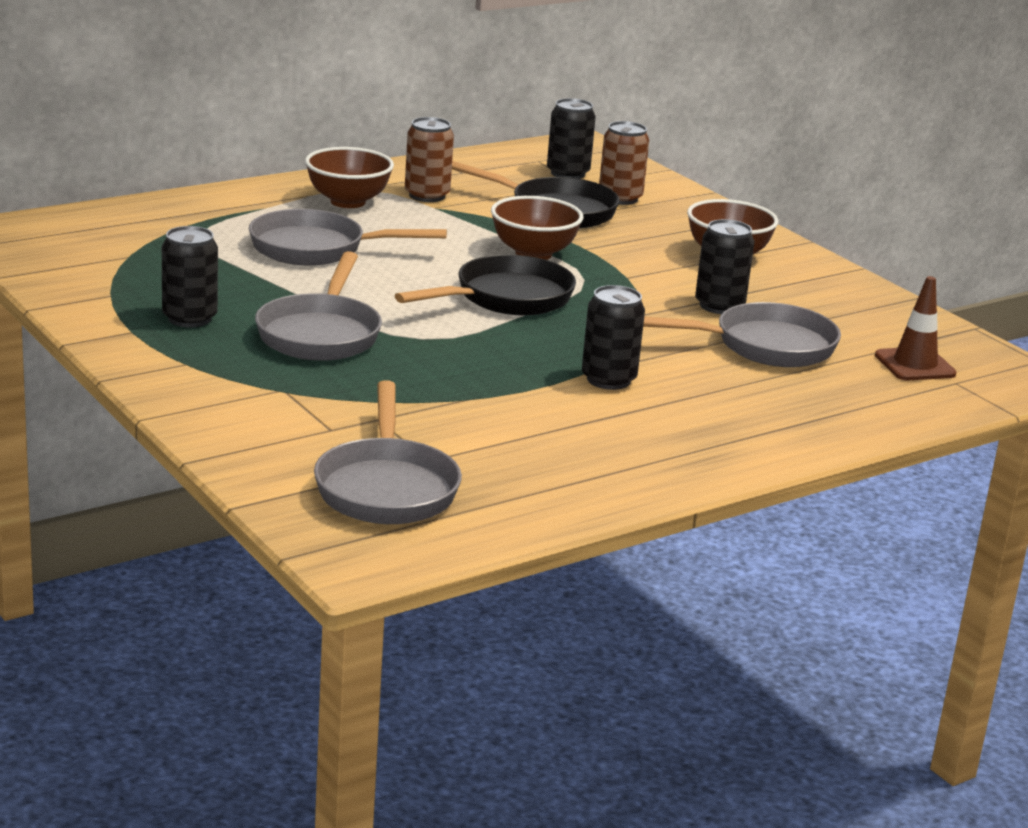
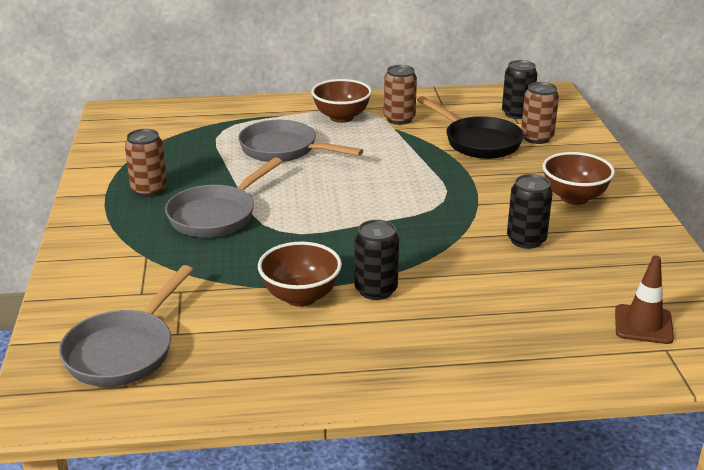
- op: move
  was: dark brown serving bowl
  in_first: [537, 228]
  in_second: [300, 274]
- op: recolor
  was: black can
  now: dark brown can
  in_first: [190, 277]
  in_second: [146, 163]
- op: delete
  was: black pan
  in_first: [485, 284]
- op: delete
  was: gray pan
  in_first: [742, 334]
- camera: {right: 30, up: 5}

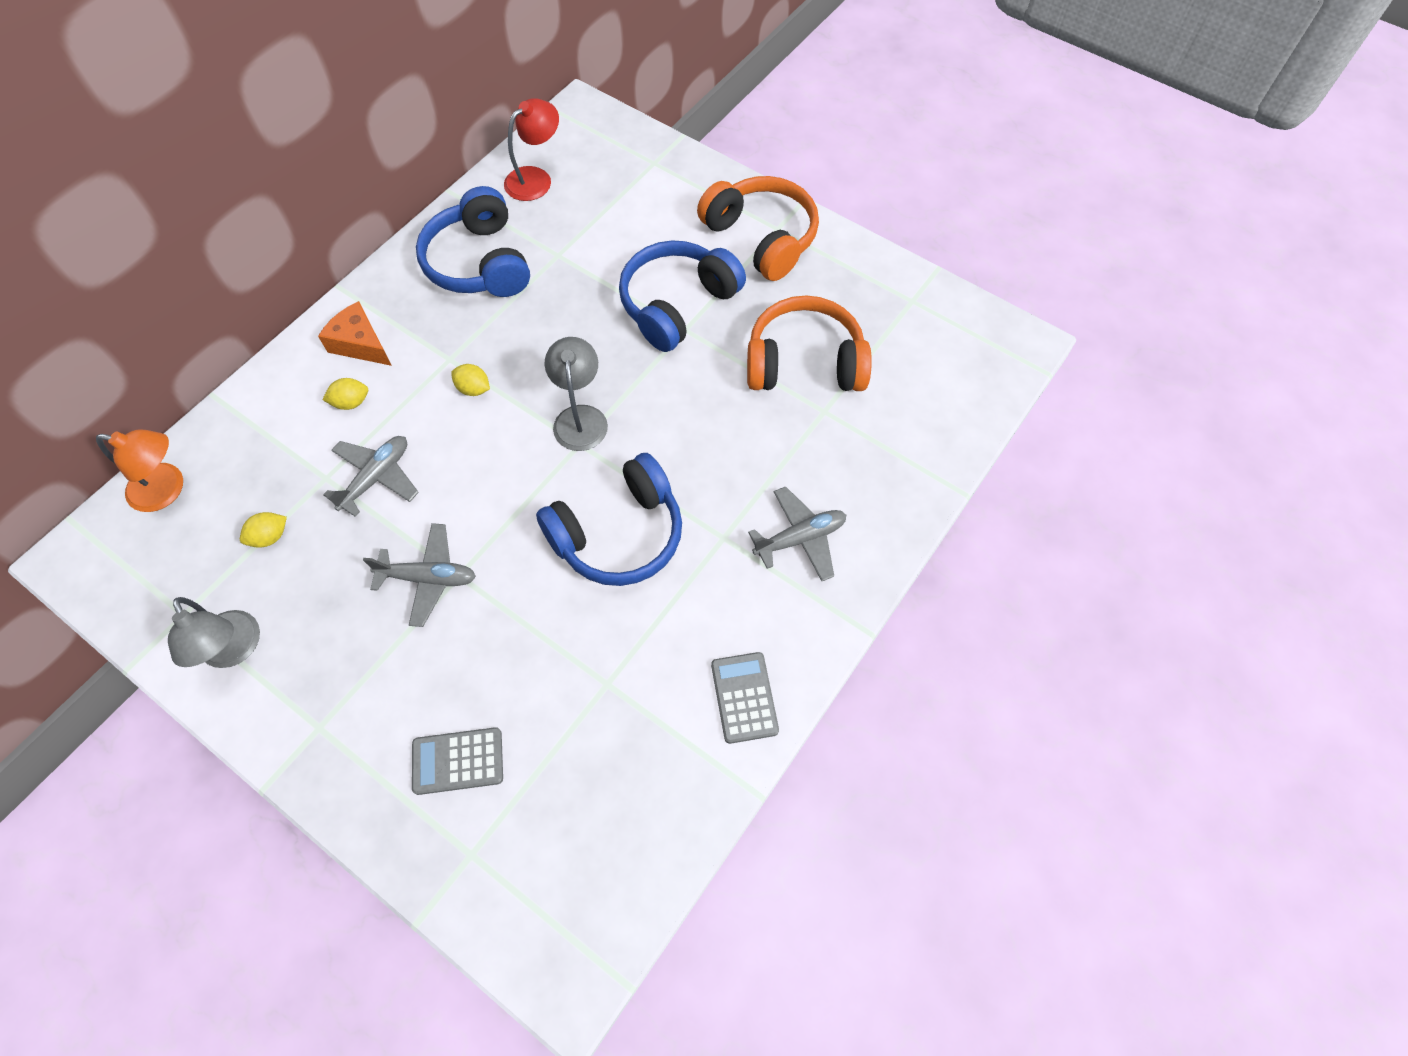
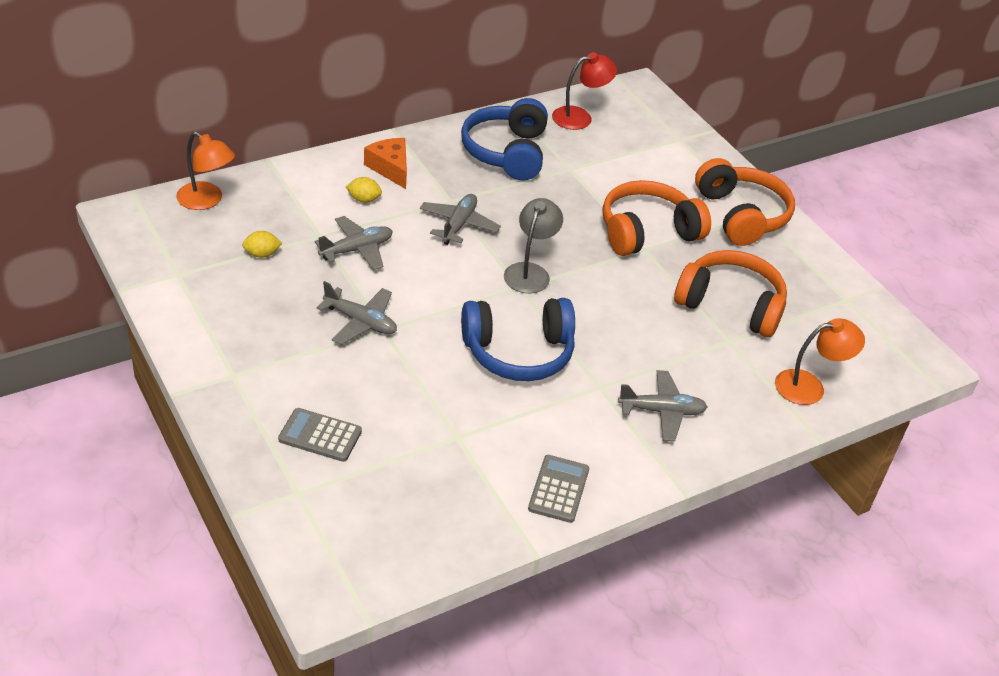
- op: recolor
  was: blue headphones
  now: orange-coloured headphones
  in_first: [682, 296]
  in_second: [657, 218]
- op: replace
  was: golden lemon
  now: gray plane
  in_first: [470, 380]
  in_second: [460, 219]
- op: delete
  was: gray reading lamp
  in_first: [214, 632]
- op: insert
  now: orange-coloured reading lamp
  in_second: [820, 361]
- camera: {right: 20, up: -20}

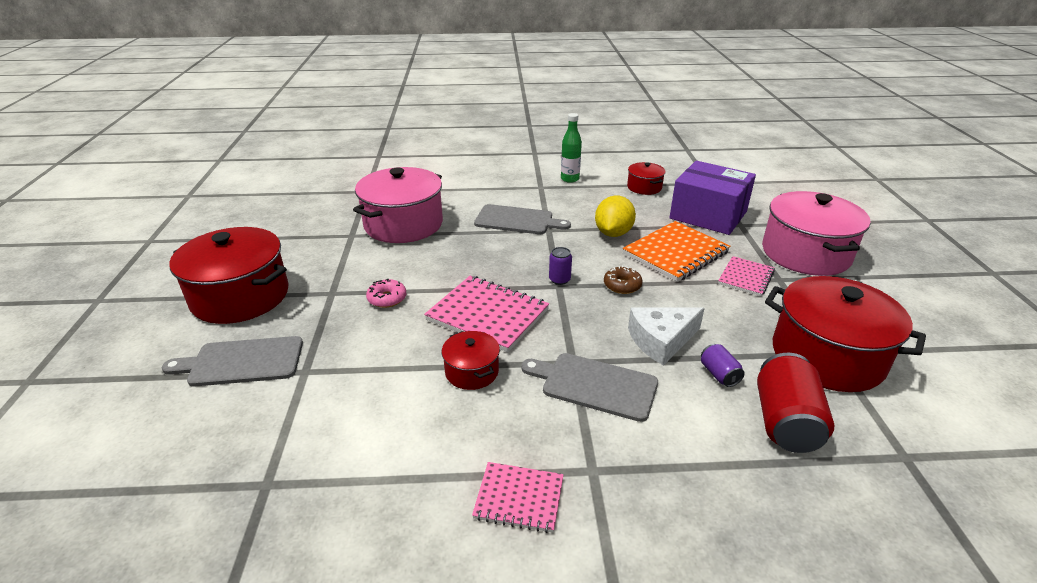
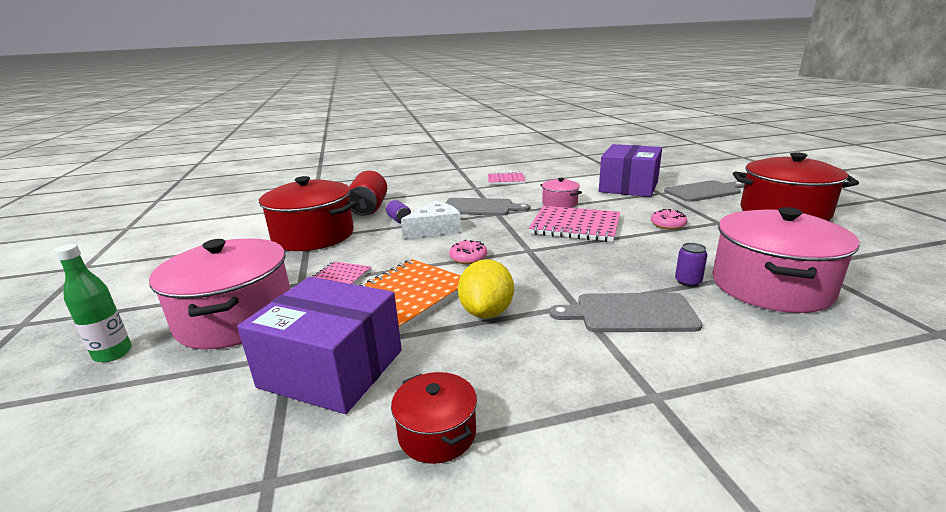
- op: move
  was: green flask
  in_first: [571, 148]
  in_second: [93, 303]
- op: move
  was: violet can
  in_first: [560, 266]
  in_second: [691, 265]
- op: recolor
  was: dark brown donut
  now: rosy donut
  in_first: [623, 280]
  in_second: [468, 252]
- op: recolor
  was: red pot
  now: rosy pot
  in_first: [470, 360]
  in_second: [561, 193]
- op: insert
  now: violet box
  in_second: [630, 170]
- camera: {right: 170, up: -10}

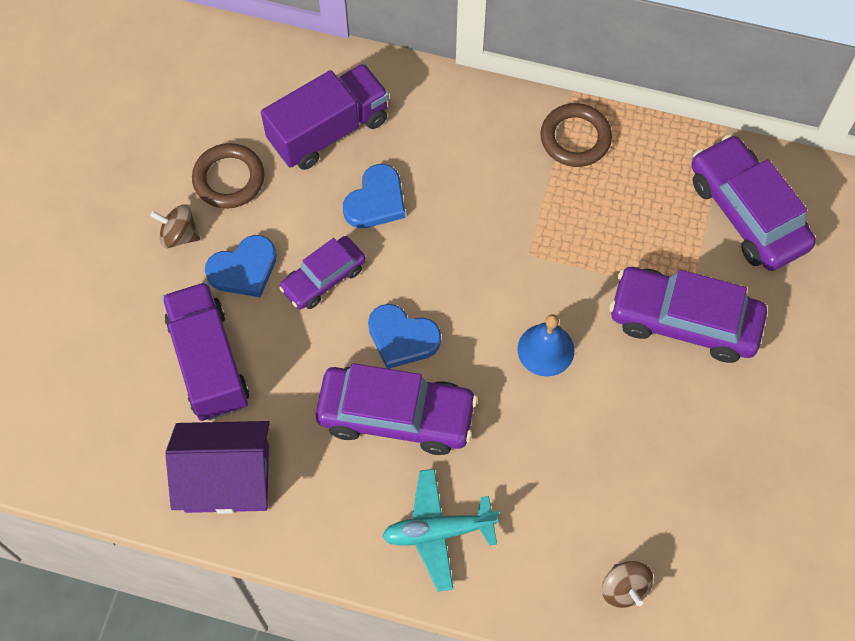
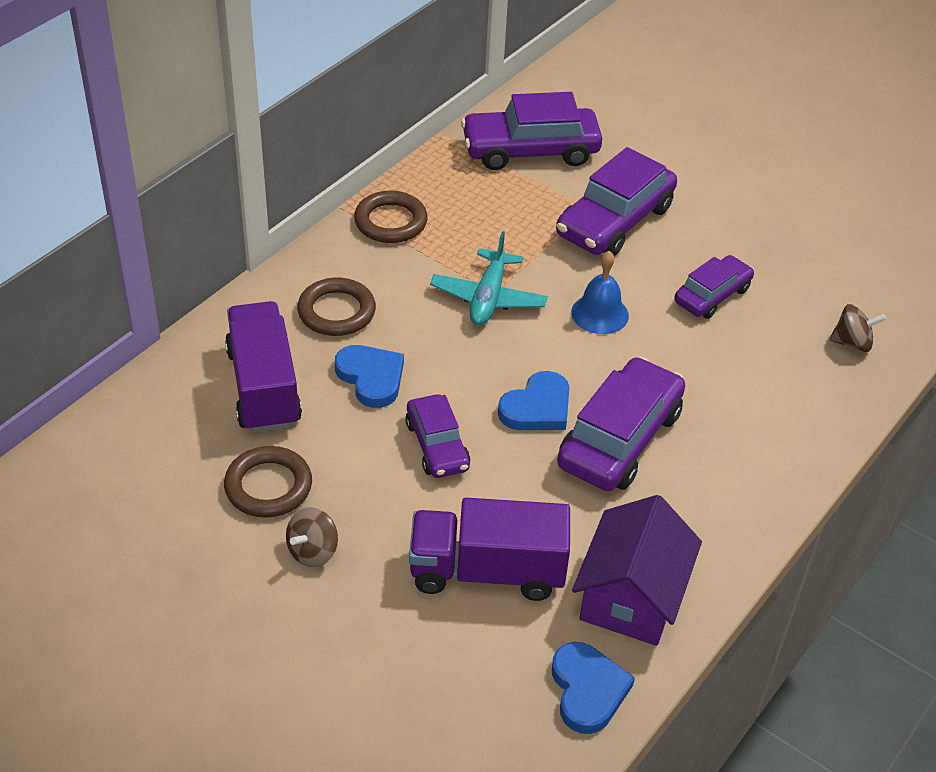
- op: move
  was: blue heart
  in_first: [241, 266]
  in_second: [593, 688]
- op: move
  was: teal plane
  in_first: [441, 530]
  in_second: [489, 278]
- op: insert
  now: violet toy car
  in_second: [714, 287]
- op: insert
  now: dark brown ring
  in_second: [336, 307]
- camera: {right: -70, up: -20}

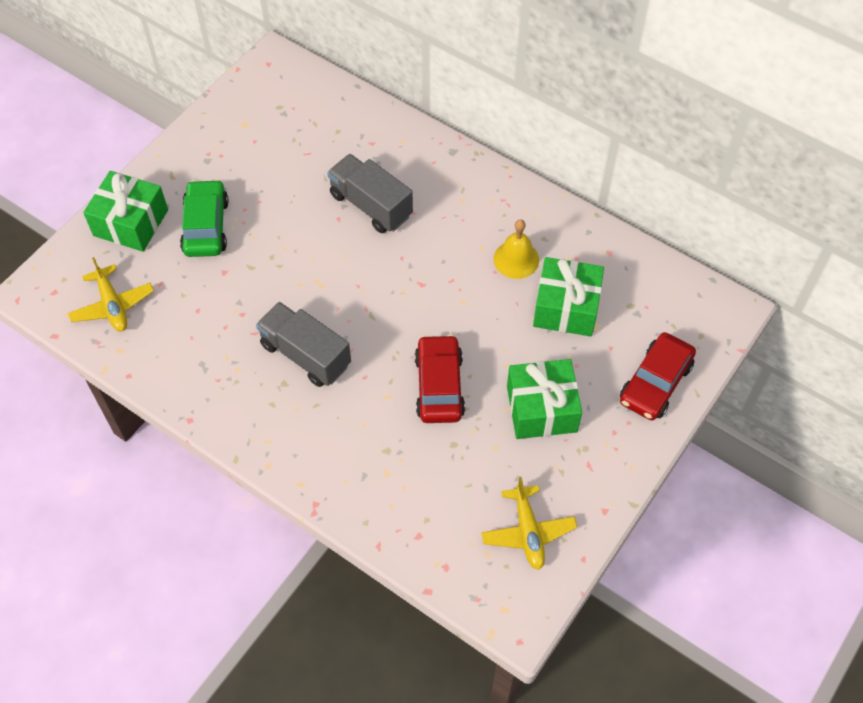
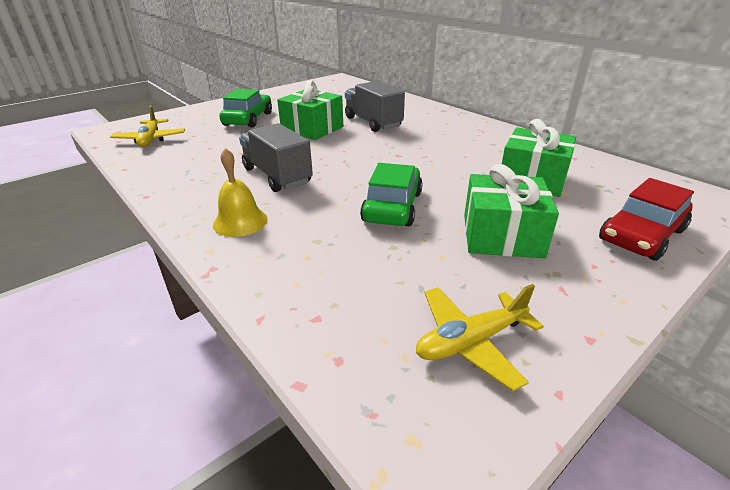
- op: move
  was: green gift
  in_first: [125, 211]
  in_second: [310, 110]
- op: move
  was: golden bell
  in_first: [516, 249]
  in_second: [240, 192]
- op: recolor
  was: red toy car
  now: green toy car
  in_first: [440, 378]
  in_second: [391, 194]
- op: rotate
  was: golden plane
  in_first: [529, 523]
  in_second: [480, 337]
  clockwise: 60
- camera: {right: 15, up: -25}

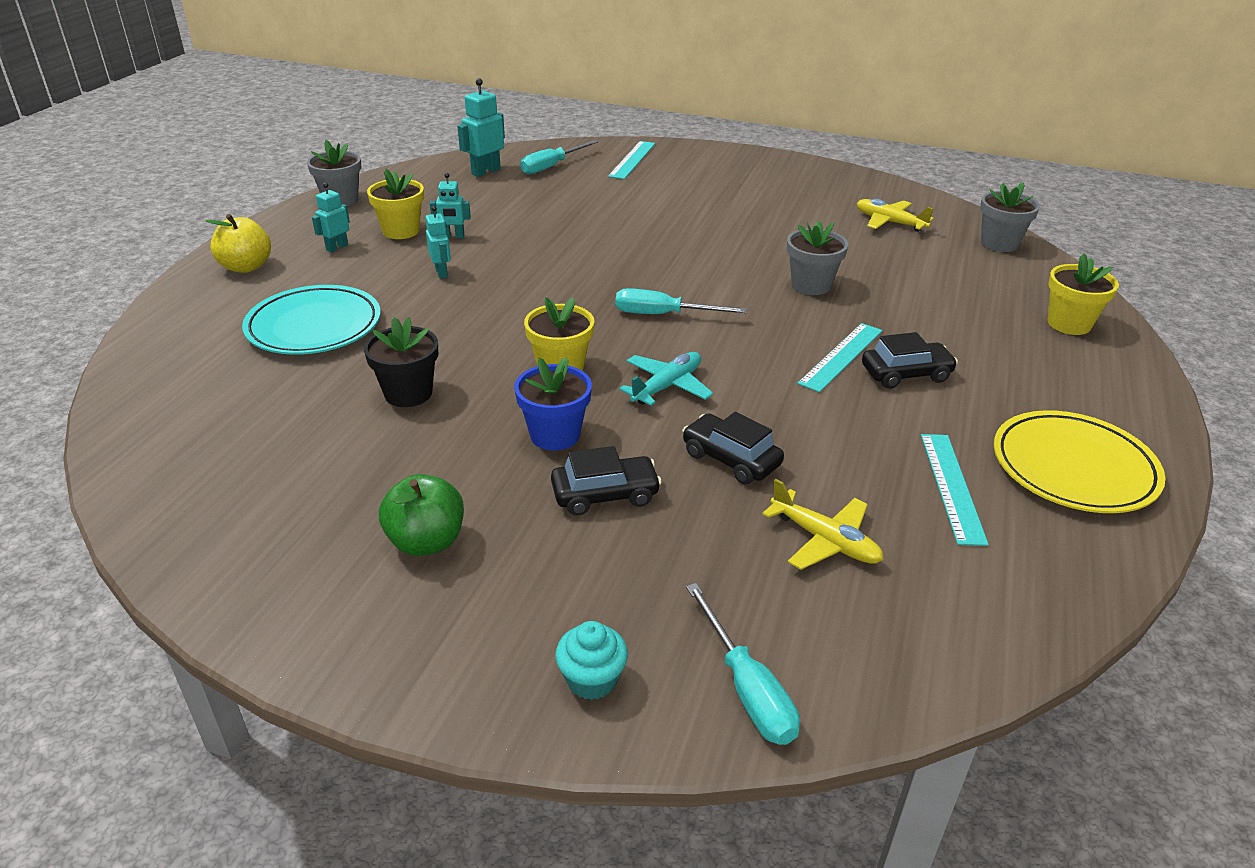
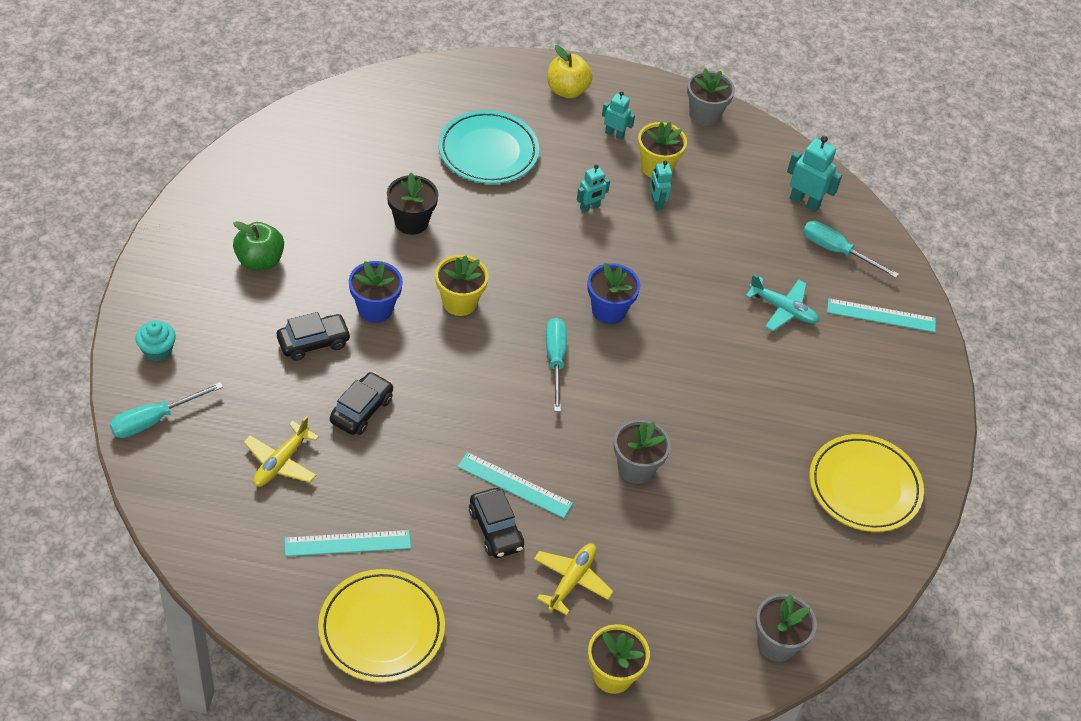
- op: move
  was: golden plane
  in_first: [895, 215]
  in_second: [574, 579]
- op: move
  was: teal plane
  in_first: [666, 379]
  in_second: [782, 302]
- op: rotate
  was: black toy car
  in_first: [606, 481]
  in_second: [314, 336]
  clockwise: -90
- op: insert
  now: blue potted plant
  in_second: [613, 293]
- op: insert
  now: golden dinner plate
  in_second: [866, 483]
- camera: {right: 75, up: 15}

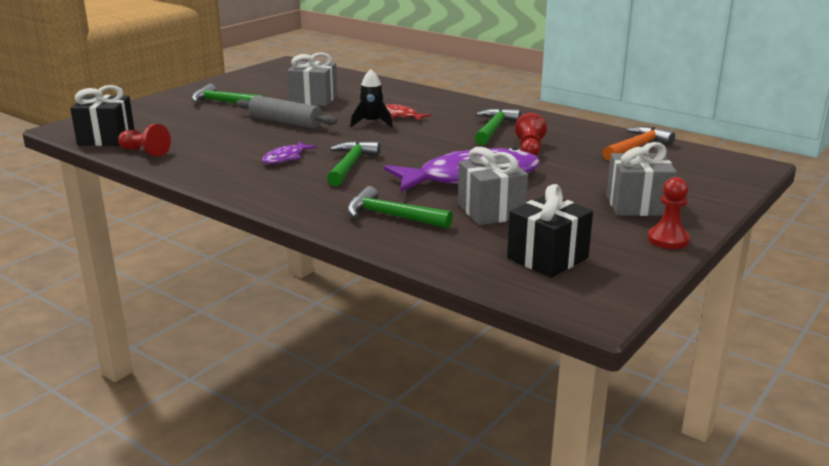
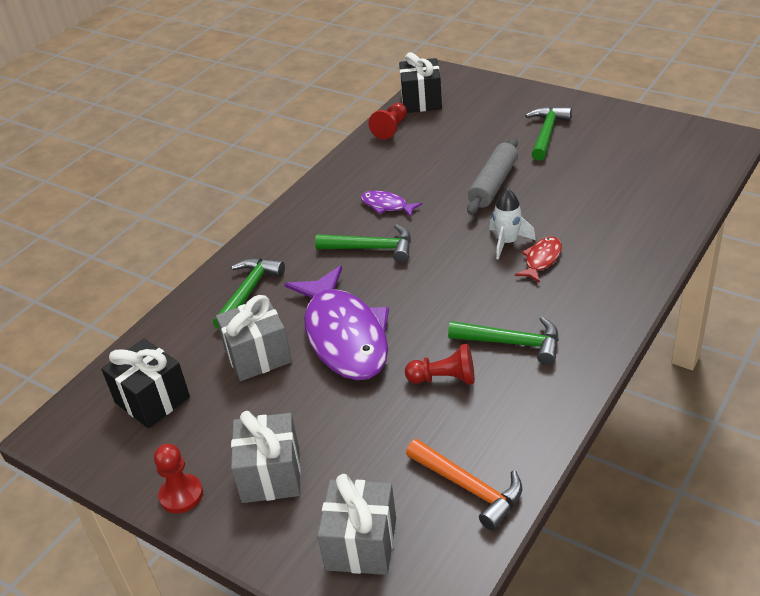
- op: move
  was: gray gift
  in_first: [312, 79]
  in_second: [356, 524]
- op: recolor
  was: black rocket
  now: pure white rocket
  in_first: [371, 98]
  in_second: [512, 224]
- camera: {right: 90, up: 15}

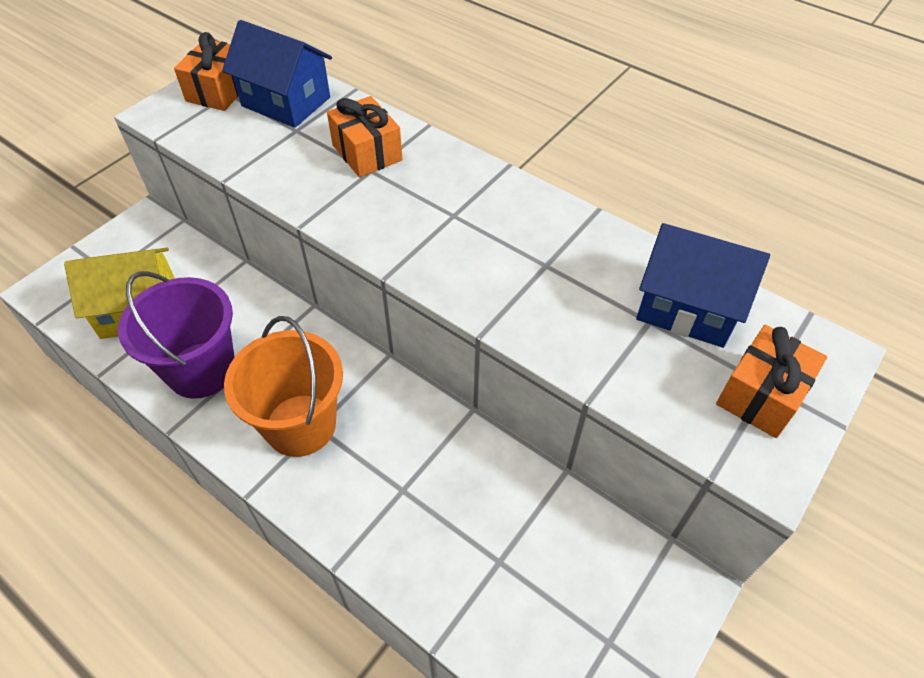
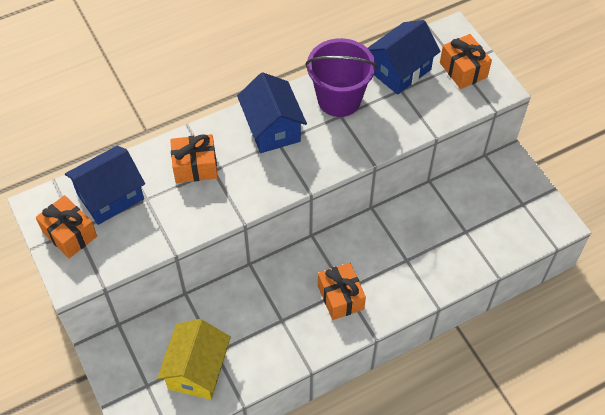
- op: move
  was: violet sand bucket
  in_first: [176, 335]
  in_second: [341, 77]
- op: replace
  was: orange-coloured sand bucket
  now: orange-coloured gift
  in_first: [283, 386]
  in_second: [342, 291]
- op: insert
  now: blue toy house
  in_second: [272, 112]
- camera: {right: -65, up: 5}

